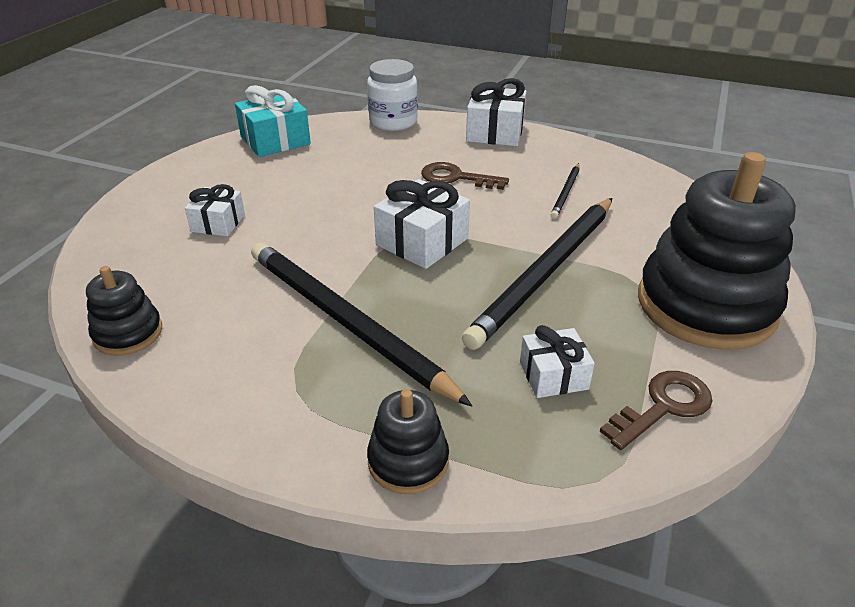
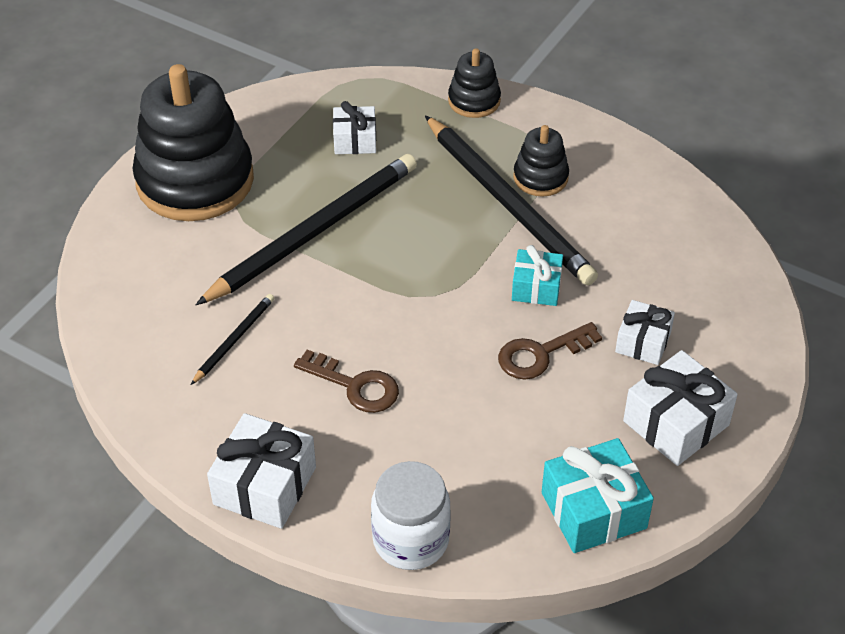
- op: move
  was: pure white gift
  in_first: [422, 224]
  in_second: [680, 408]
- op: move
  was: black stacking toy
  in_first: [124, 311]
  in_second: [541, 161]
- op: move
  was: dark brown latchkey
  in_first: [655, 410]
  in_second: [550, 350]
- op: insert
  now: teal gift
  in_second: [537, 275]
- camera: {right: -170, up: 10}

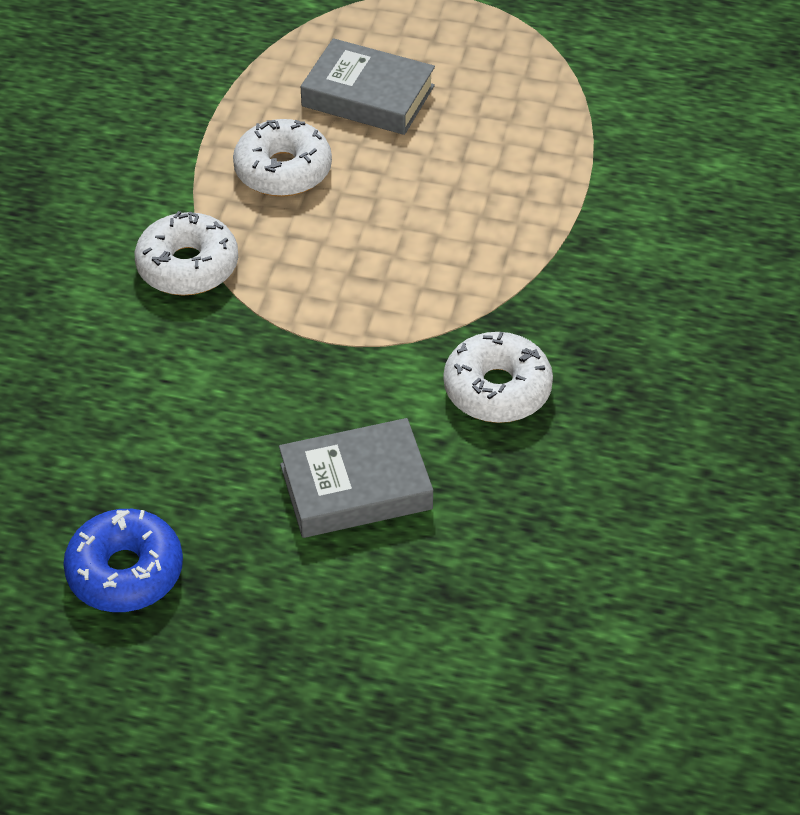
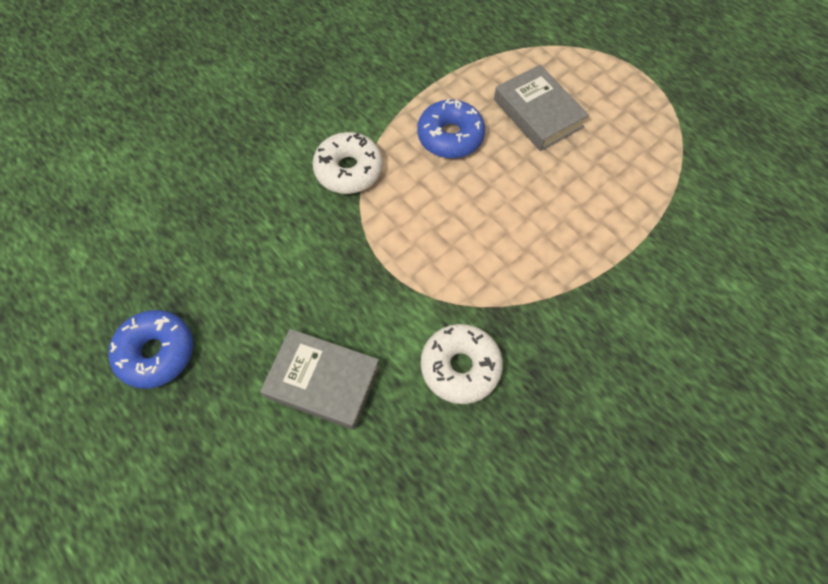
- op: recolor
  was: pure white donut
  now: blue donut
  in_first: [282, 158]
  in_second: [451, 128]
- camera: {right: 35, up: 15}

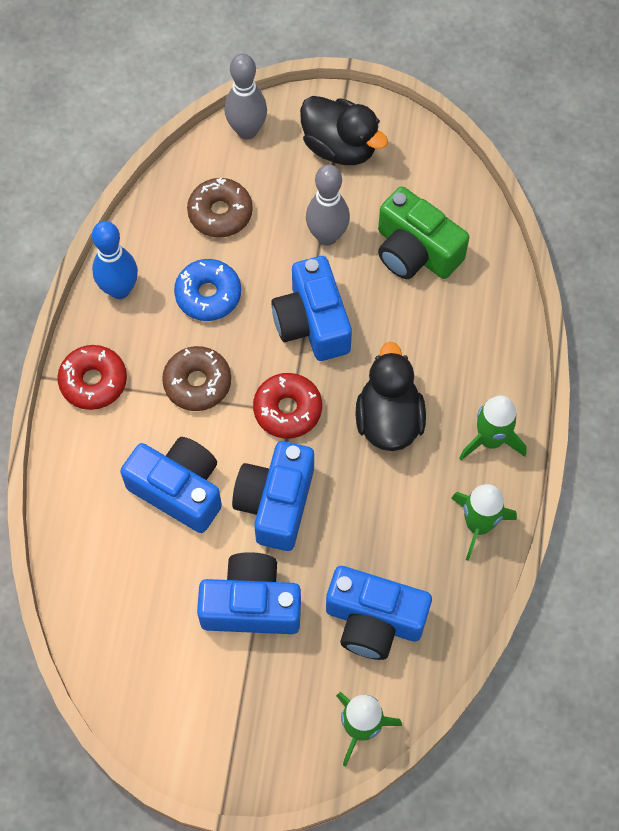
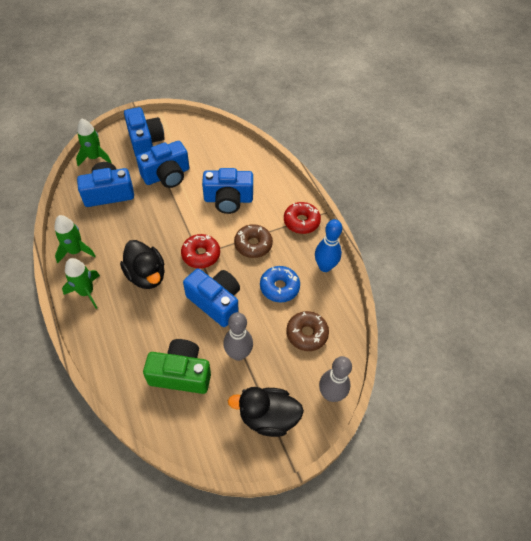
- op: move
  was: blue camera
  in_first: [273, 496]
  in_second: [144, 132]
- camera: {right: 145, up: -10}

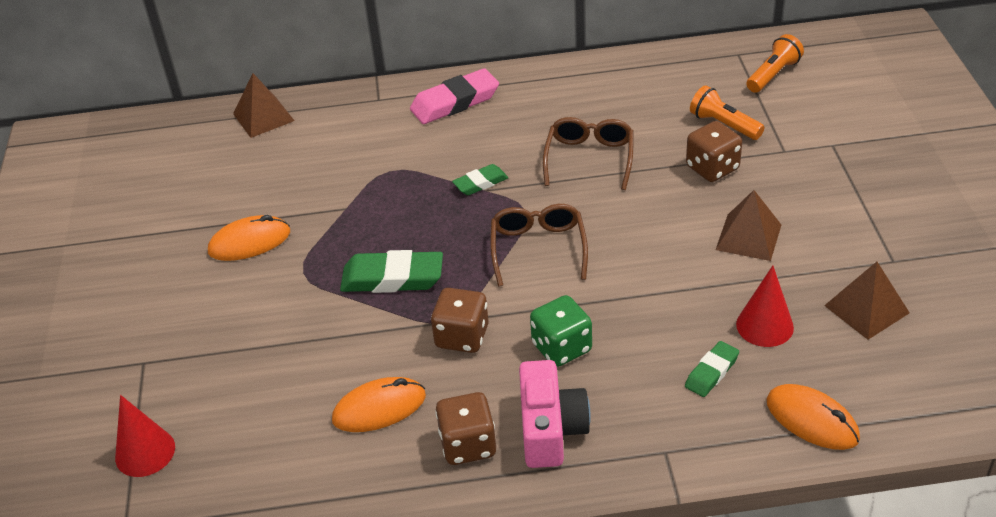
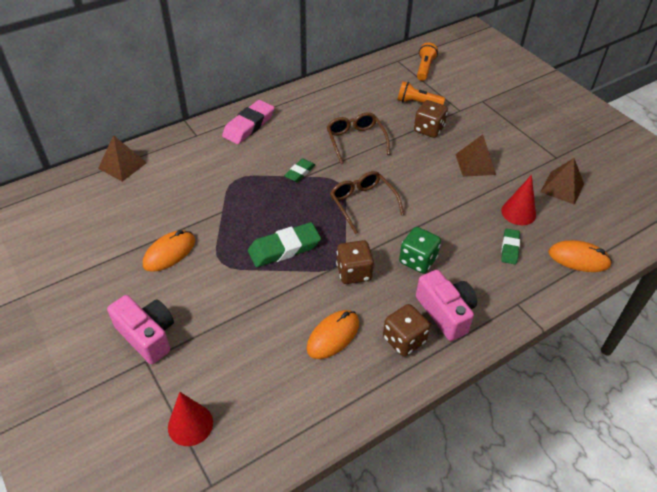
- op: insert
  now: rosy camera
  in_second: [140, 329]
- camera: {right: -30, up: 5}

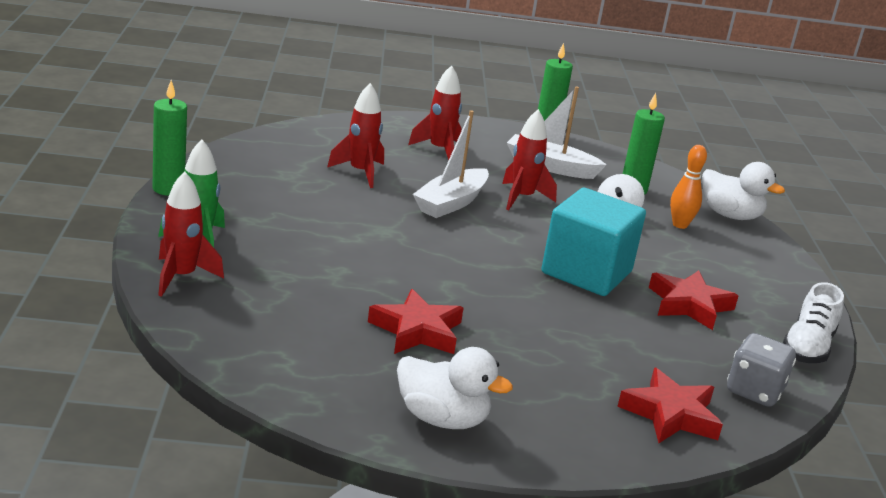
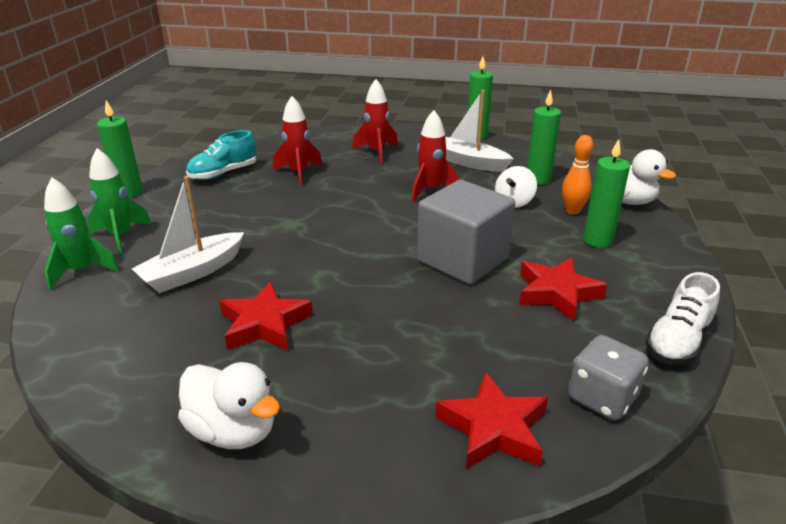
- op: move
  was: pure white boat
  in_first: [451, 164]
  in_second: [188, 234]
- op: recolor
  was: red rocket
  now: green rocket
  in_first: [191, 234]
  in_second: [81, 233]
- op: recolor
  was: teal cube
  now: gray cube
  in_first: [593, 242]
  in_second: [466, 232]
- op: insert
  now: teal shoe
  in_second: [221, 155]
- op: insert
  now: green wax candle
  in_second: [606, 193]
- camera: {right: 15, up: 5}

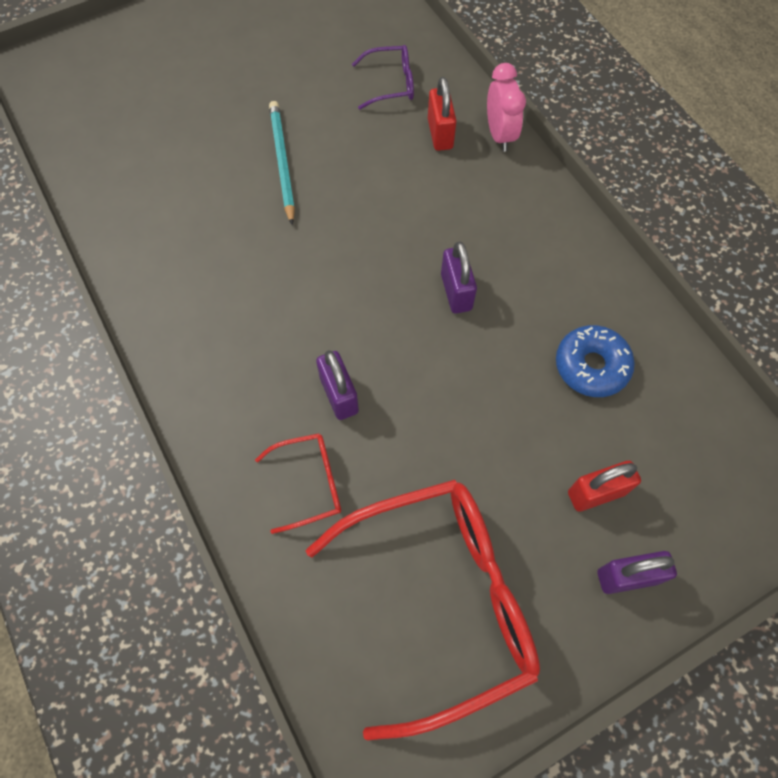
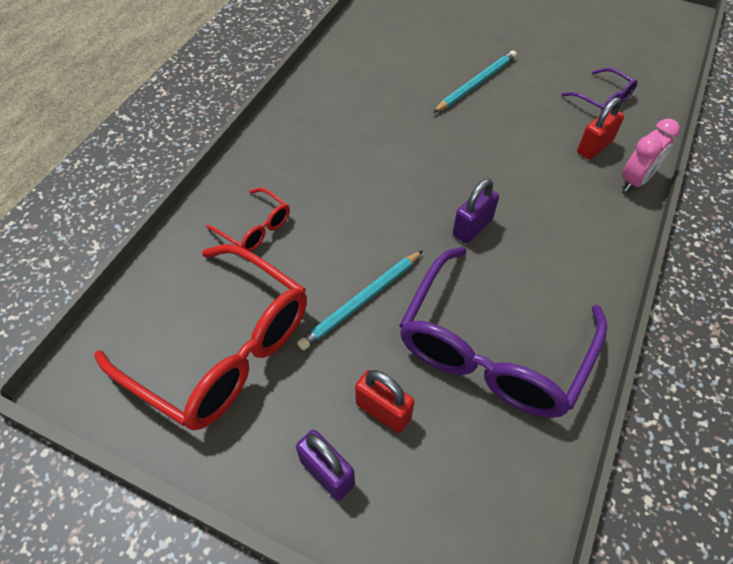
- op: replace
  was: blue donut
  now: violet glasses
  in_first: [595, 361]
  in_second: [503, 332]
- op: delete
  was: violet padlock
  in_first: [337, 385]
- op: insert
  now: teal wooden pencil
  in_second: [360, 300]
- camera: {right: 55, up: -10}

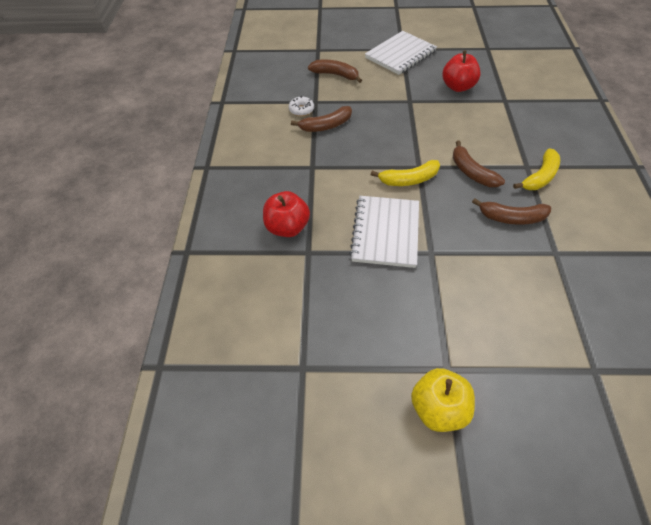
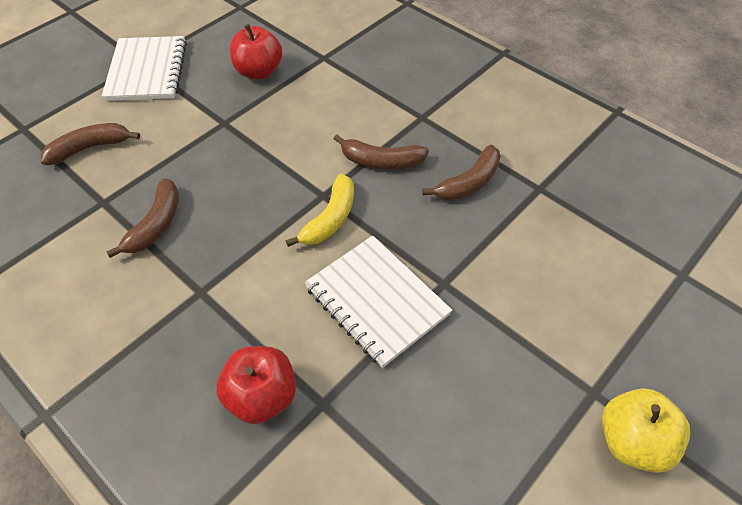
- op: delete
  was: pure white donut
  in_first: [301, 106]
- op: delete
  was: golden banana fruit
  in_first: [536, 169]
- camera: {right: -50, up: 0}

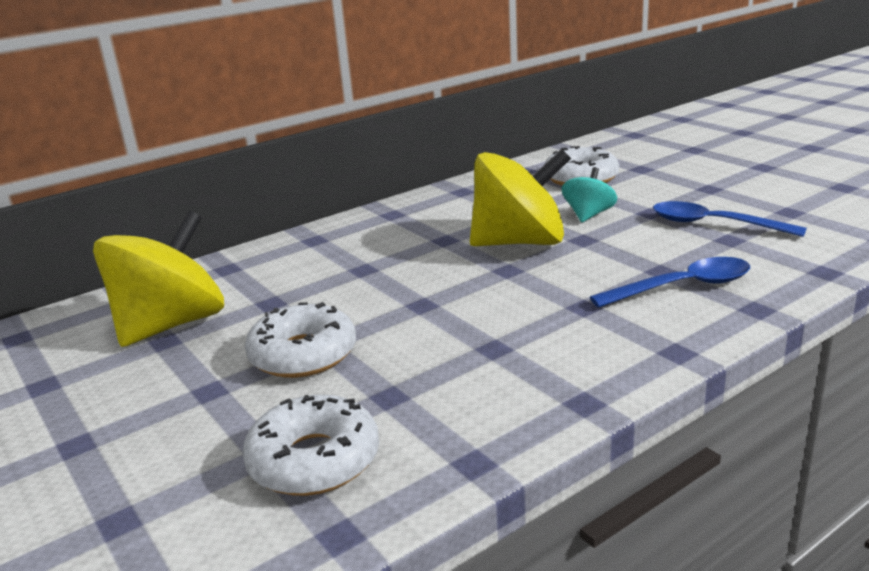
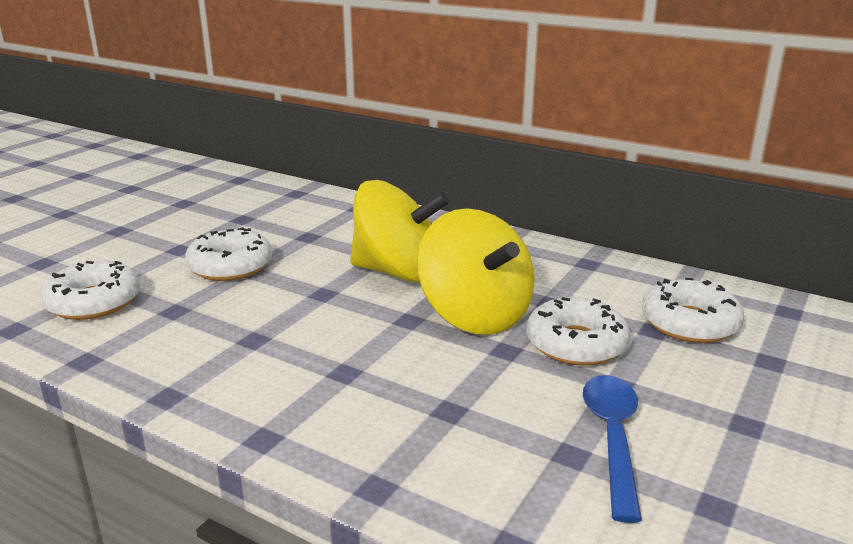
- op: replace
  was: teal spinning top
  now: pure white donut
  in_first: [589, 194]
  in_second: [578, 331]
- op: move
  was: golden spinning top
  in_first: [158, 278]
  in_second: [400, 231]
- op: delete
  was: blue teaspoon
  in_first: [670, 282]
- camera: {right: 65, up: 0}

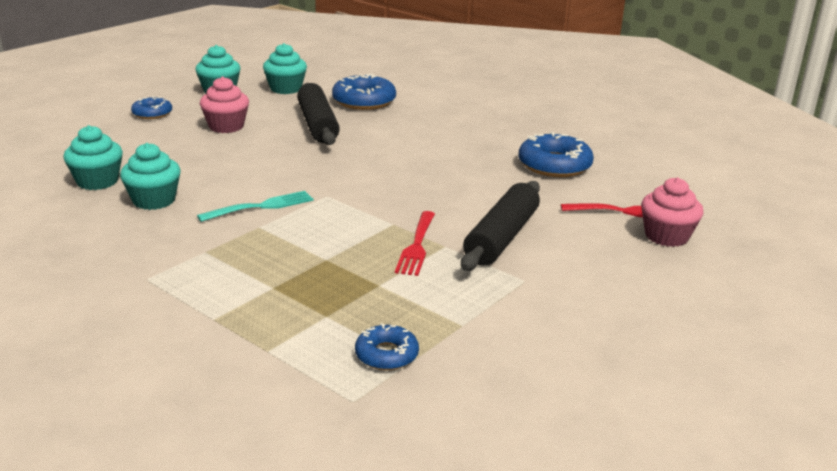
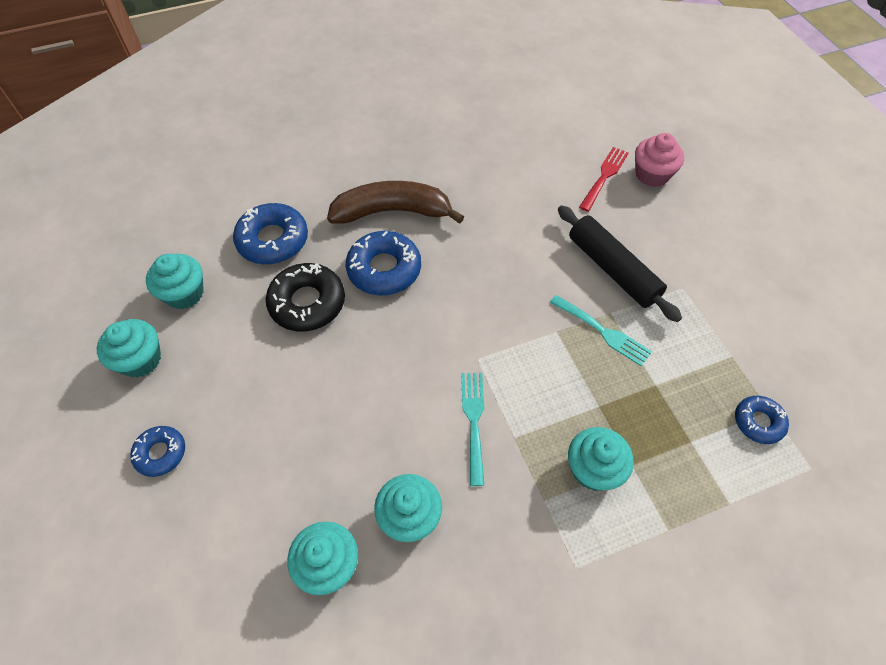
- op: delete
  was: rosy muffin
  in_first: [224, 105]
- op: replace
  was: black rolling pin
  now: black donut
  in_first: [318, 114]
  in_second: [305, 297]
- op: move
  was: blue donut
  in_first: [556, 154]
  in_second: [383, 263]
- op: recolor
  was: red fork
  now: teal fork
  in_first: [415, 243]
  in_second: [601, 330]
- op: insert
  now: dark brown banana fruit
  in_second: [395, 202]
- op: insert
  now: teal muffin
  in_second: [601, 459]
- camera: {right: -60, up: 30}

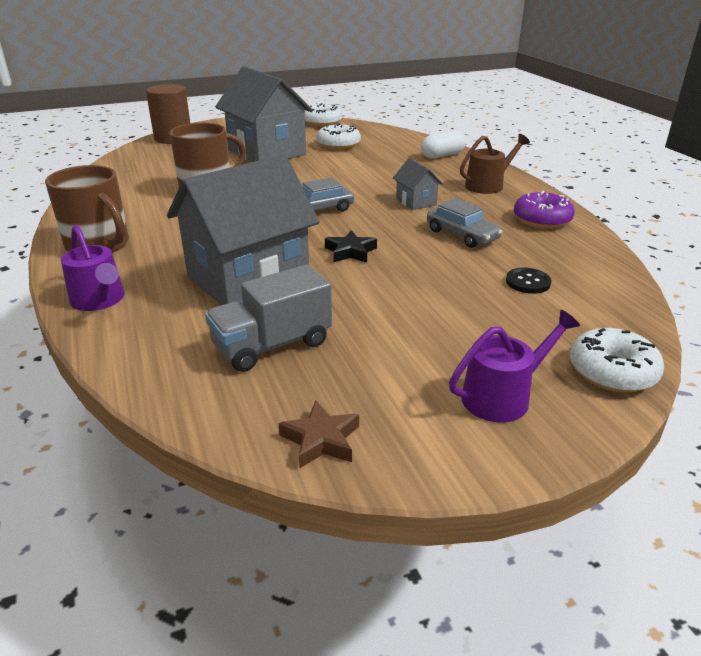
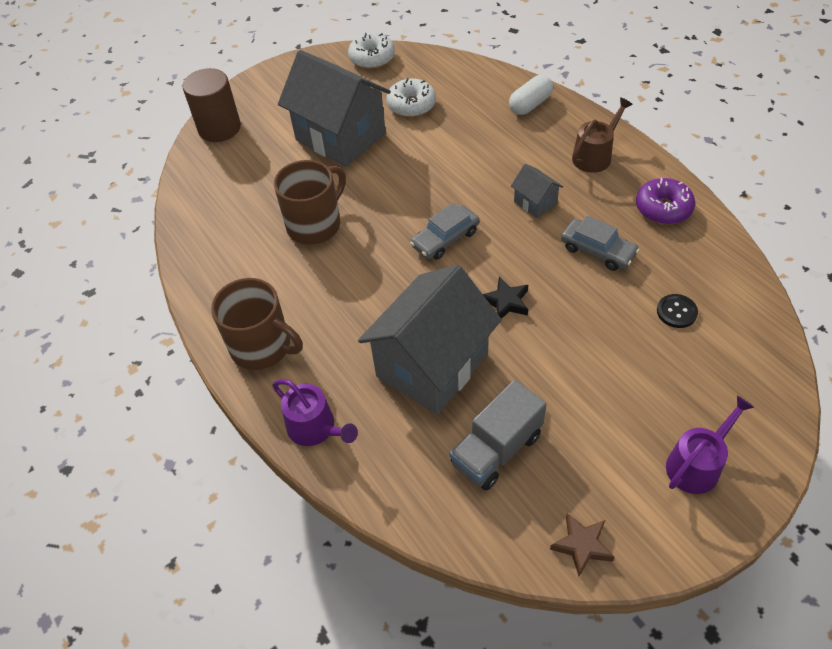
- op: delete
  was: pure white donut
  in_first: [617, 360]
- camera: {right: -10, up: 20}

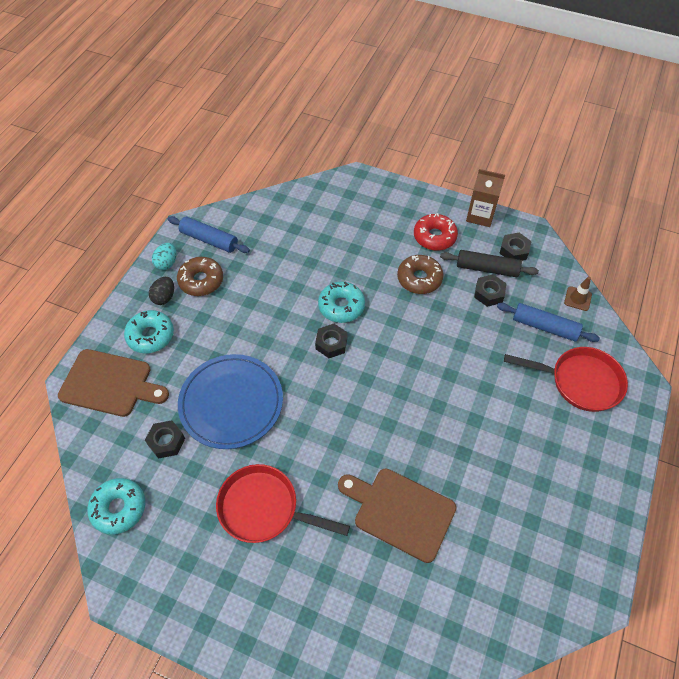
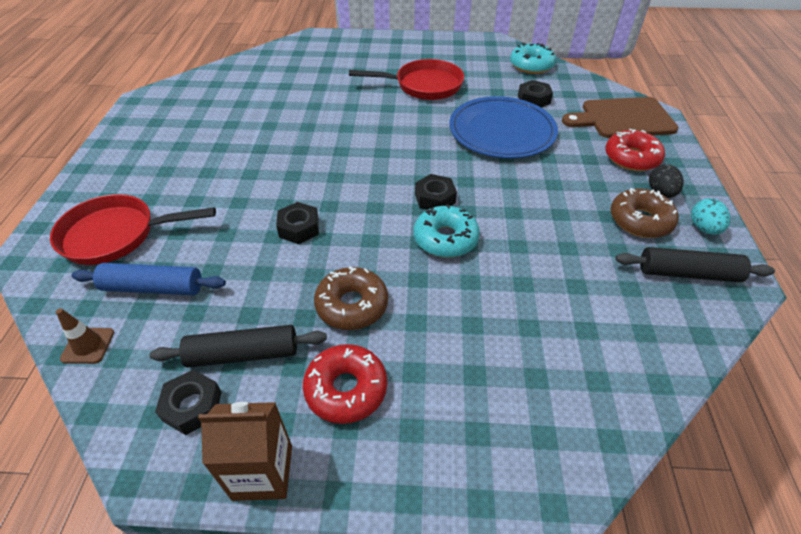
- op: recolor
  was: blue rolling pin
  now: black rolling pin
  in_first: [209, 234]
  in_second: [695, 264]
- op: move
  was: black hexagon nut
  in_first: [490, 290]
  in_second: [297, 223]
- op: recolor
  was: teal donut
  now: red donut
  in_first: [149, 331]
  in_second: [635, 150]
- op: delete
  was: dark brown cutting board
  in_first: [397, 515]
- camera: {right: 160, up: -10}

